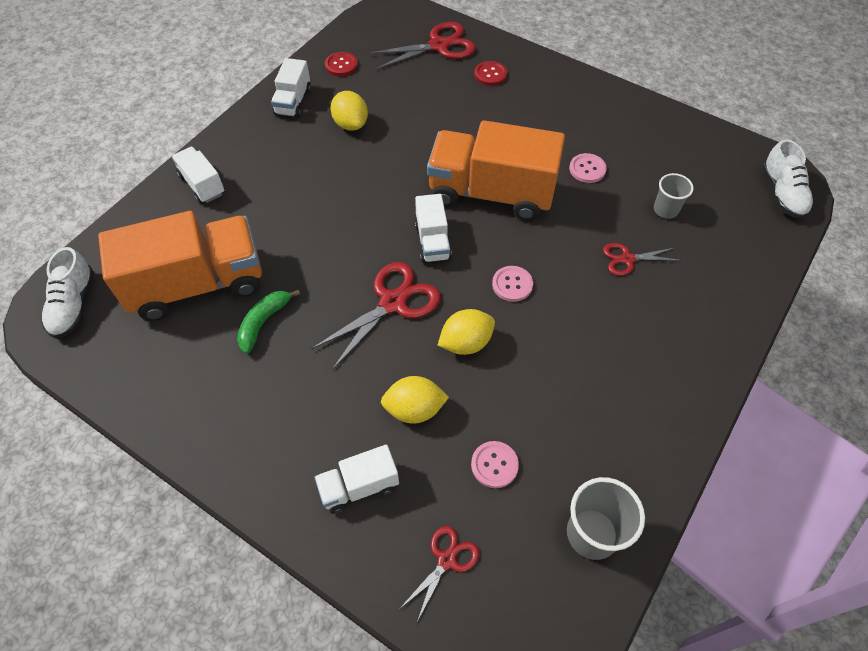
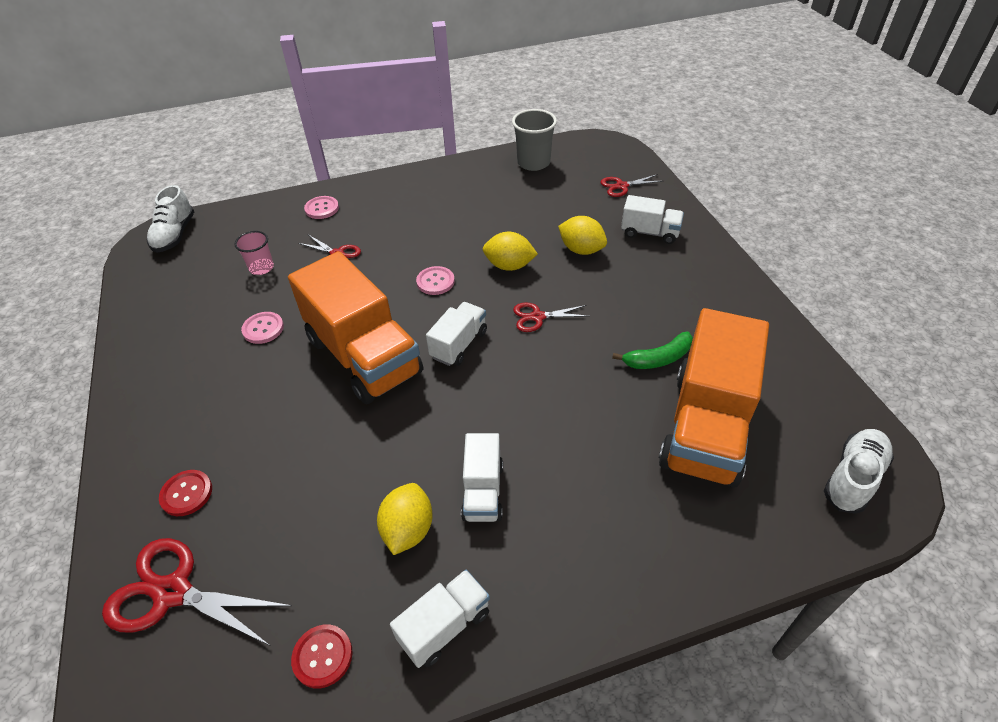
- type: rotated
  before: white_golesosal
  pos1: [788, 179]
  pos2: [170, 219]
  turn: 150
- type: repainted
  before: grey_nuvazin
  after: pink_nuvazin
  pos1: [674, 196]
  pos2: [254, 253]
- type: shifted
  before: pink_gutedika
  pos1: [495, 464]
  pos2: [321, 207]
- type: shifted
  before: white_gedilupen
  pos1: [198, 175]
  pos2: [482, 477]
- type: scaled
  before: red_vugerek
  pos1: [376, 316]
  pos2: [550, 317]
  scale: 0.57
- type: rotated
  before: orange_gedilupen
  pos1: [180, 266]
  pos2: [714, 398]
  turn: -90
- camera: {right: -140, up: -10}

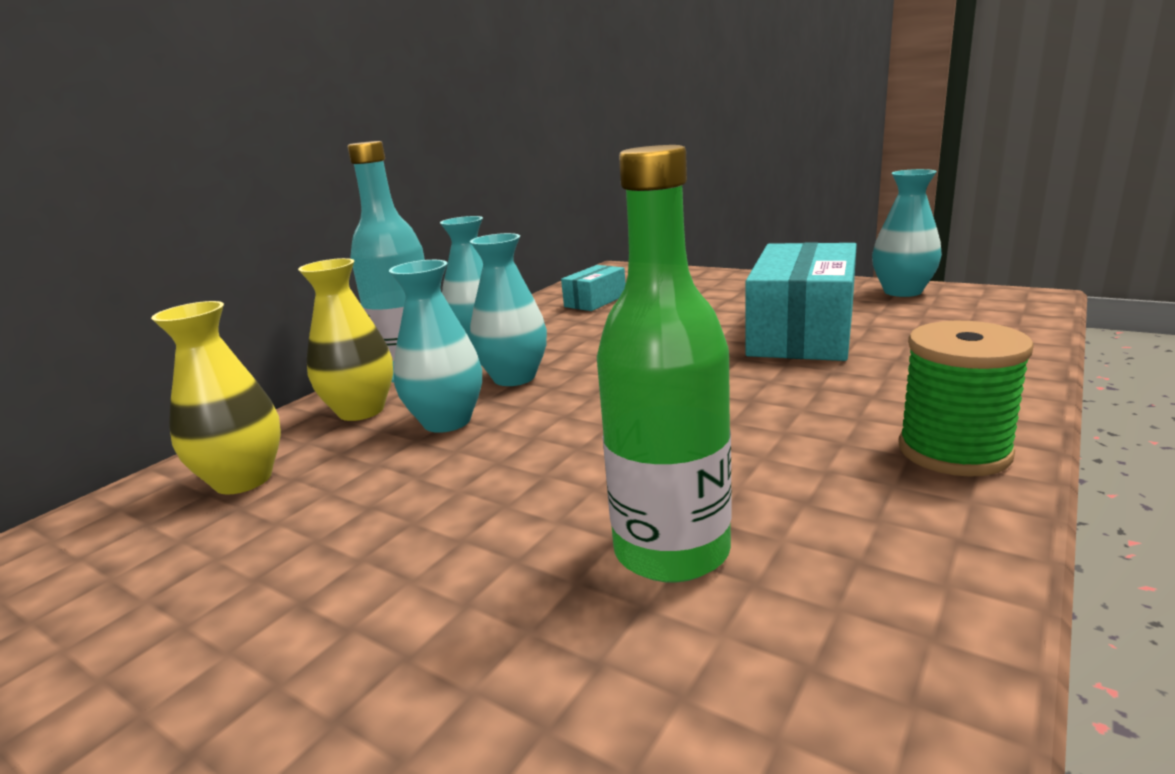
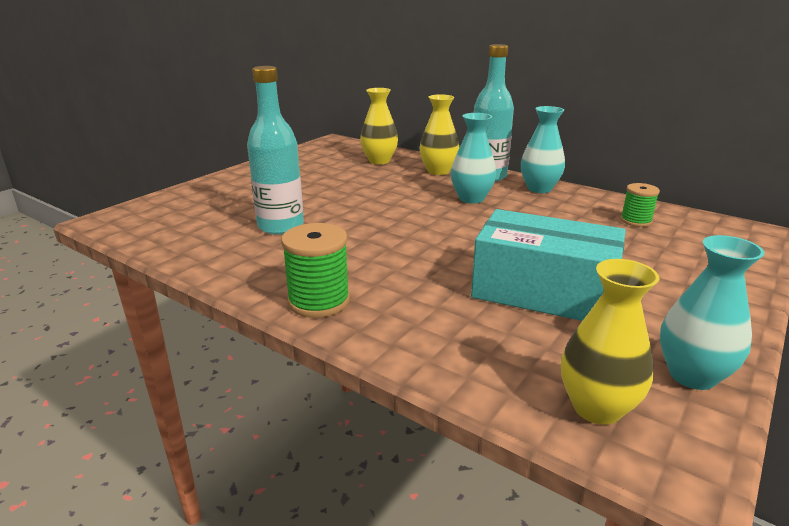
- type: repainted
  before: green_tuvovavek
  after: turquoise_tuvovavek
  pos1: [664, 364]
  pos2: [275, 150]
- type: new
  after: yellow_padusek
  pos2: [610, 342]
- type: swapped
  before: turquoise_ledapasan
  after: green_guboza
  pos1: [593, 288]
  pos2: [640, 205]
- type: gone
  before: turquoise_padusek
  pos1: [435, 346]
- camera: {right: 90, up: 5}

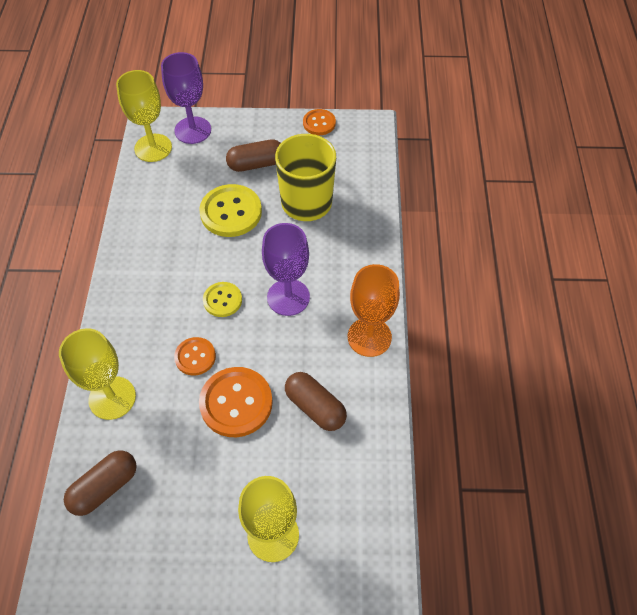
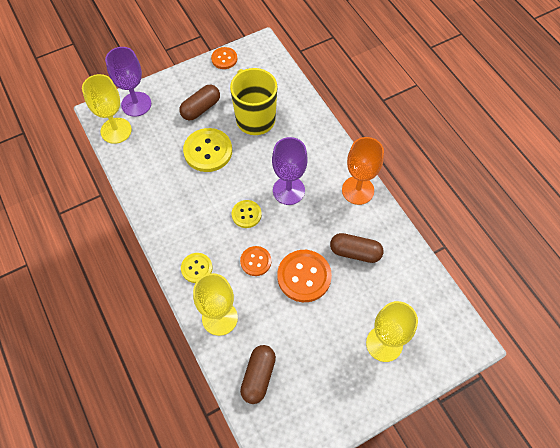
- type: new
  after: yellow_gutedika
  pos2: [196, 268]
- camera: {right: -30, up: 5}

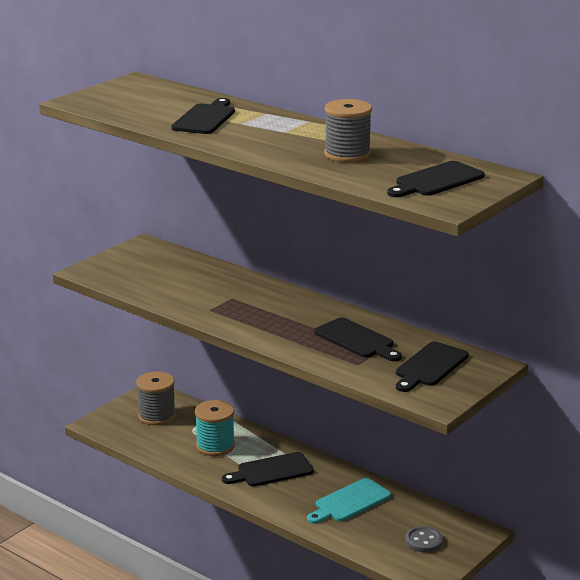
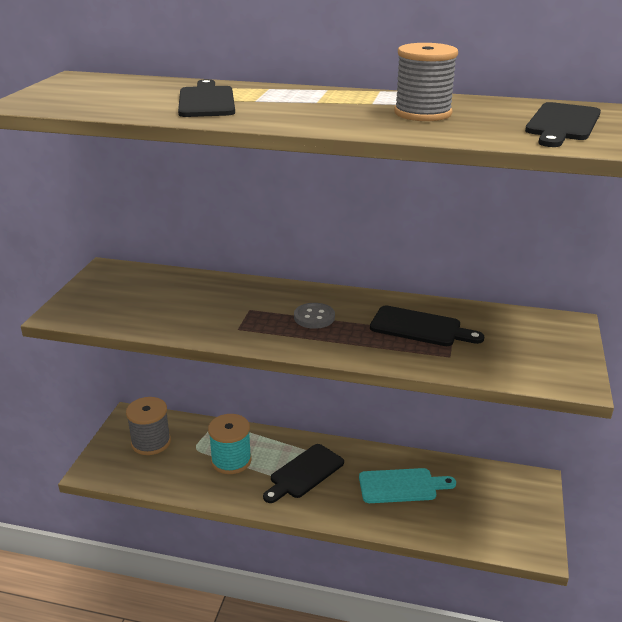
- type: shifted
  before: grey_gutedika
  pos1: [424, 539]
  pos2: [314, 316]
- type: rotated
  before: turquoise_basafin
  pos1: [349, 501]
  pos2: [407, 485]
  turn: -120
- type: gone
  before: black_basafin
  pos1: [432, 367]
- camera: {right: -25, up: 5}

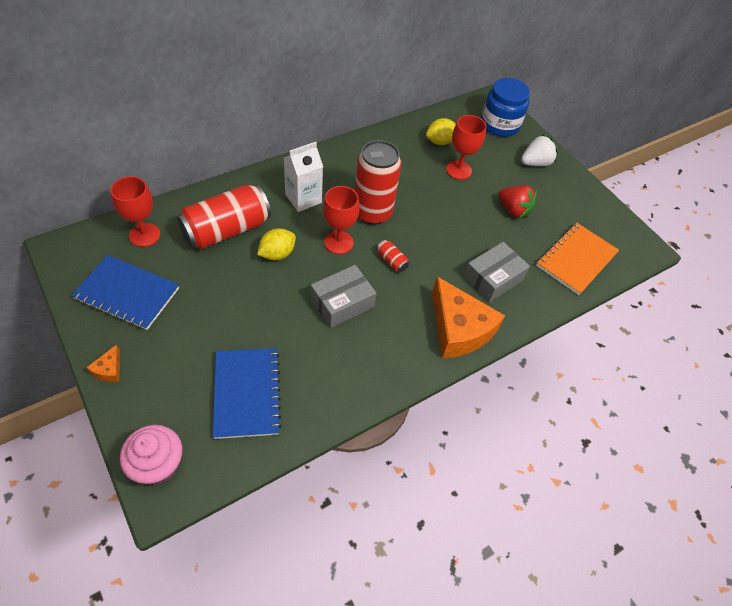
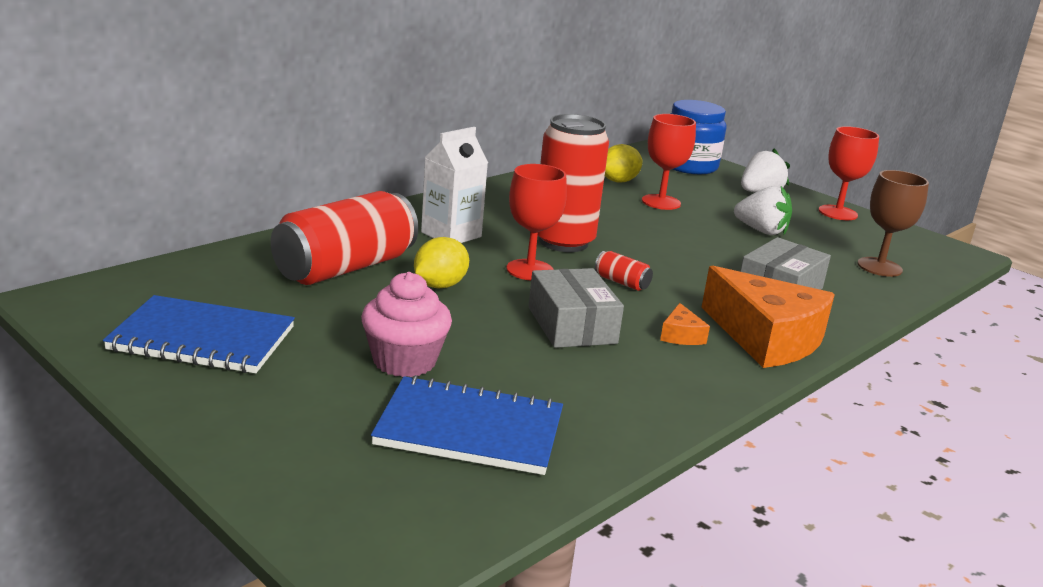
- type: shifted
  before: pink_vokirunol
  pos1: [151, 455]
  pos2: [406, 324]
- type: rotated
  before: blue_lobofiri
  pos1: [247, 393]
  pos2: [467, 425]
  turn: -60
- type: rotated
  before: grey_ledapasan
  pos1: [344, 296]
  pos2: [576, 308]
  turn: -60
- type: shifted
  before: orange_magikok
  pos1: [103, 363]
  pos2: [685, 324]
- type: repainted
  before: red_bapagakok
  after: white_bapagakok
  pos1: [517, 201]
  pos2: [763, 210]
- type: shifted
  before: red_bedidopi
  pos1: [135, 211]
  pos2: [848, 173]
- type: swapped
  before: orange_lobofiri
  after: brown_bedidopi
  pos1: [577, 259]
  pos2: [893, 223]
- camera: {right: -10, up: -30}

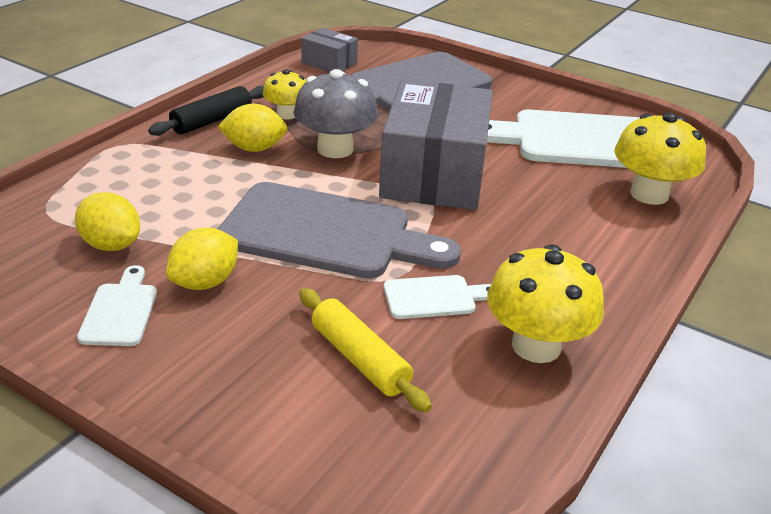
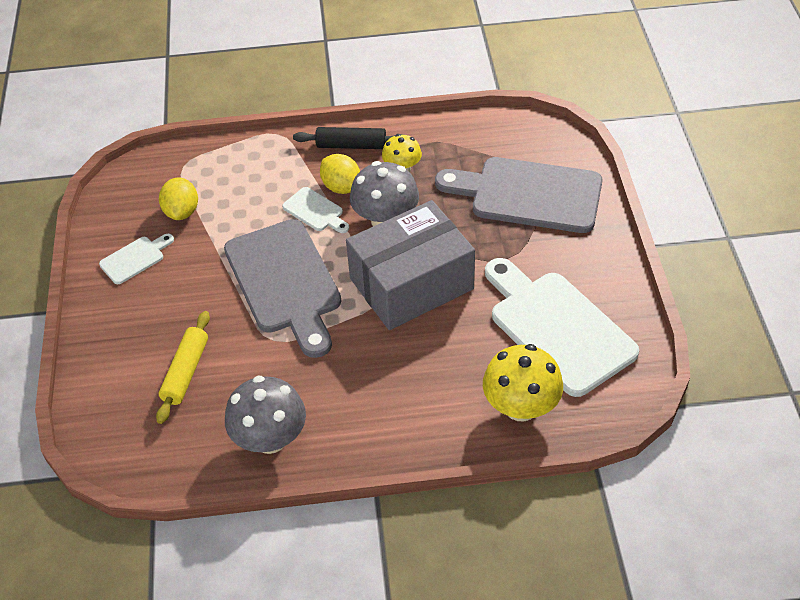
- type: repainted
  before: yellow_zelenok
  after: grey_zelenok
  pos1: [545, 303]
  pos2: [265, 415]
- type: shifted
  before: white_basafin
  pos1: [437, 297]
  pos2: [315, 210]
- type: gone
  before: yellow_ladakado
  pos1: [202, 259]
- type: gone
  before: grey_ledapasan
  pos1: [329, 50]
- camera: {right: 55, up: 15}

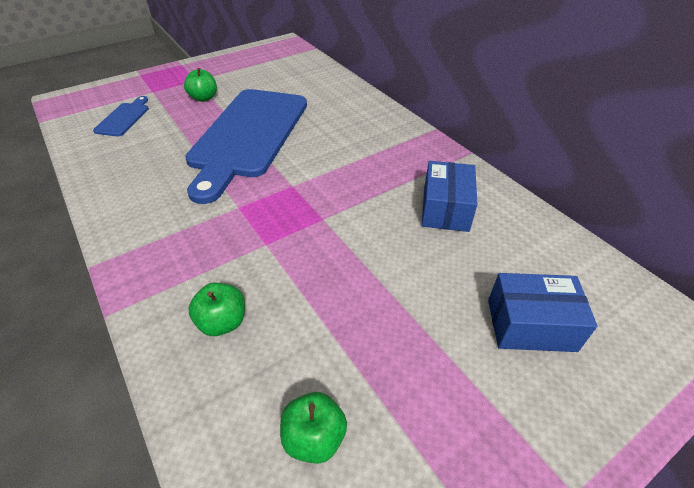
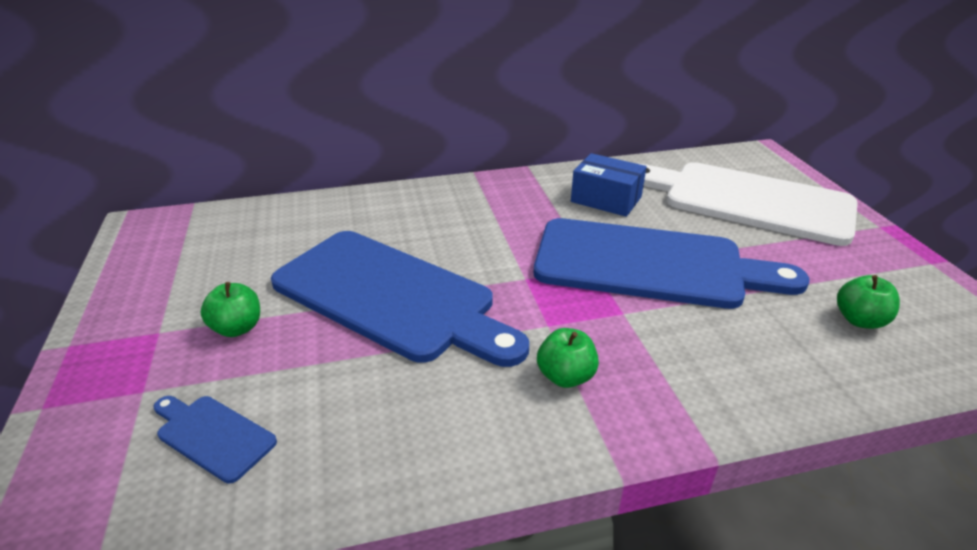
- type: new
  after: blue_basafin
  pos2: [671, 263]
- type: shifted
  before: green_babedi
  pos1: [216, 309]
  pos2: [568, 358]
- type: swapped
  before: blue_ledapasan
  after: white_basafin
  pos1: [542, 312]
  pos2: [749, 204]
- camera: {right: -70, up: -10}

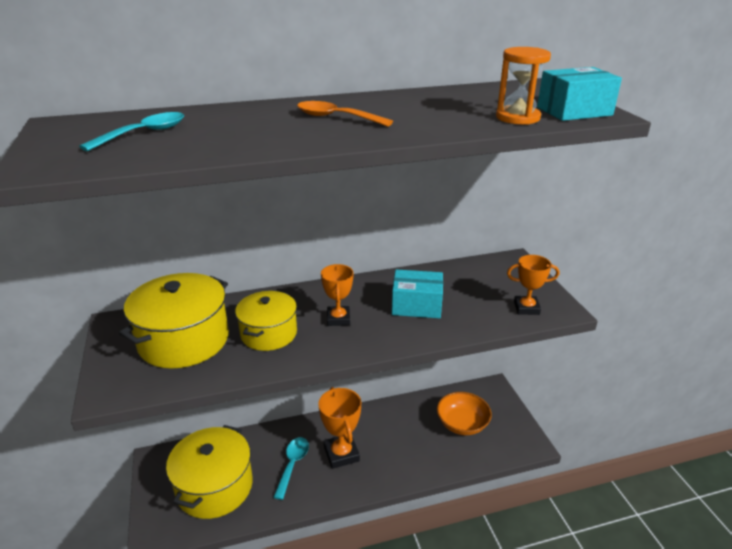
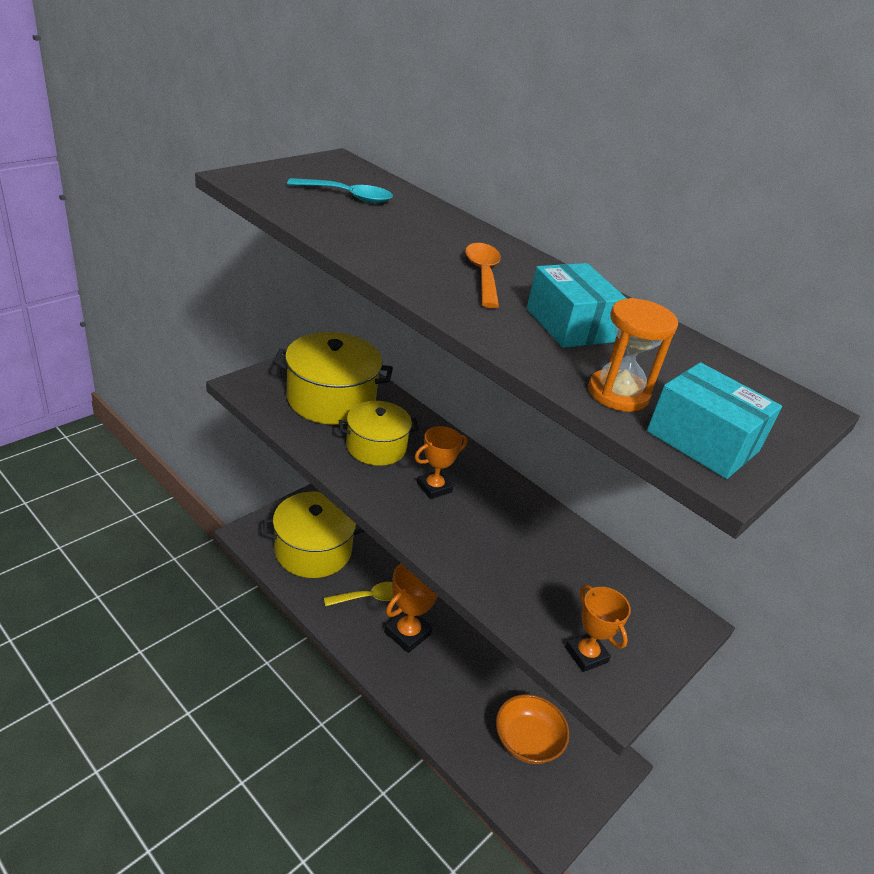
- type: repainted
  before: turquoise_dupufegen
  after: yellow_dupufegen
  pos1: [291, 468]
  pos2: [359, 594]
- type: shifted
  before: turquoise_ledapasan
  pos1: [417, 293]
  pos2: [577, 305]
- camera: {right: 55, up: 5}

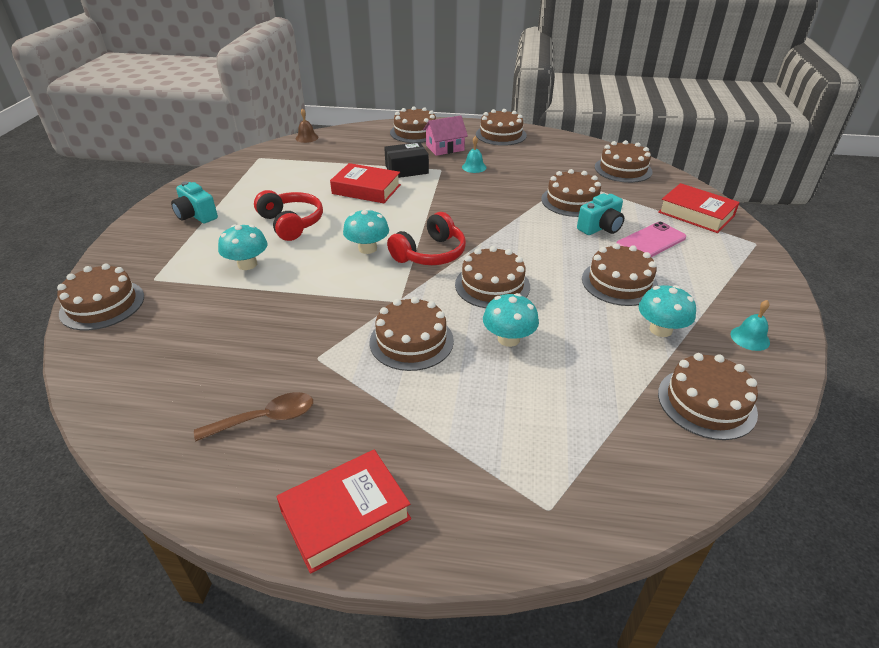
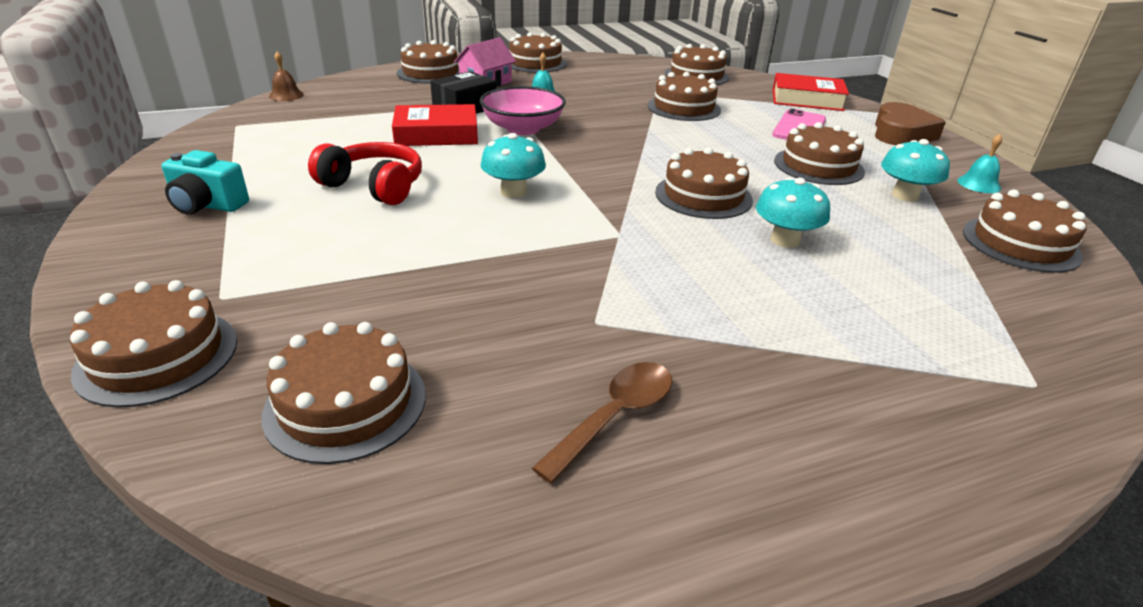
- type: shifted
  before: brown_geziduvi
  pos1: [411, 334]
  pos2: [343, 393]
- type: new
  after: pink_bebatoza
  pos2: [523, 110]
- type: new
  after: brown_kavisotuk
  pos2: [910, 123]
- type: gone
  before: turquoise_zelenok
  pos1: [242, 247]
- type: gone
  before: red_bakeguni
  pos1: [343, 512]
- type: gone
  before: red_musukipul
  pos1: [426, 238]
- type: gone
  before: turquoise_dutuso
  pos1: [600, 214]
- camera: {right: -30, up: -5}

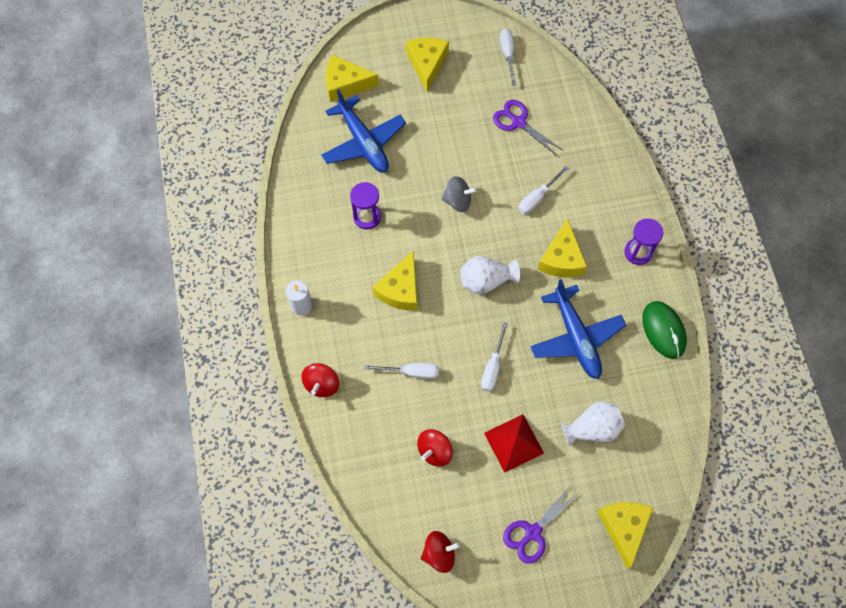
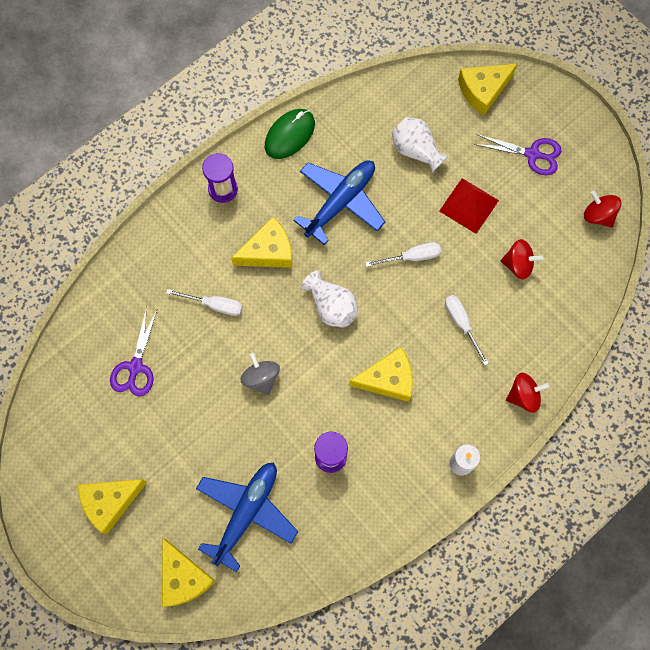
- type: gone
  before: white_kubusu
  pos1: [508, 57]
- camera: {right: -120, up: 5}

